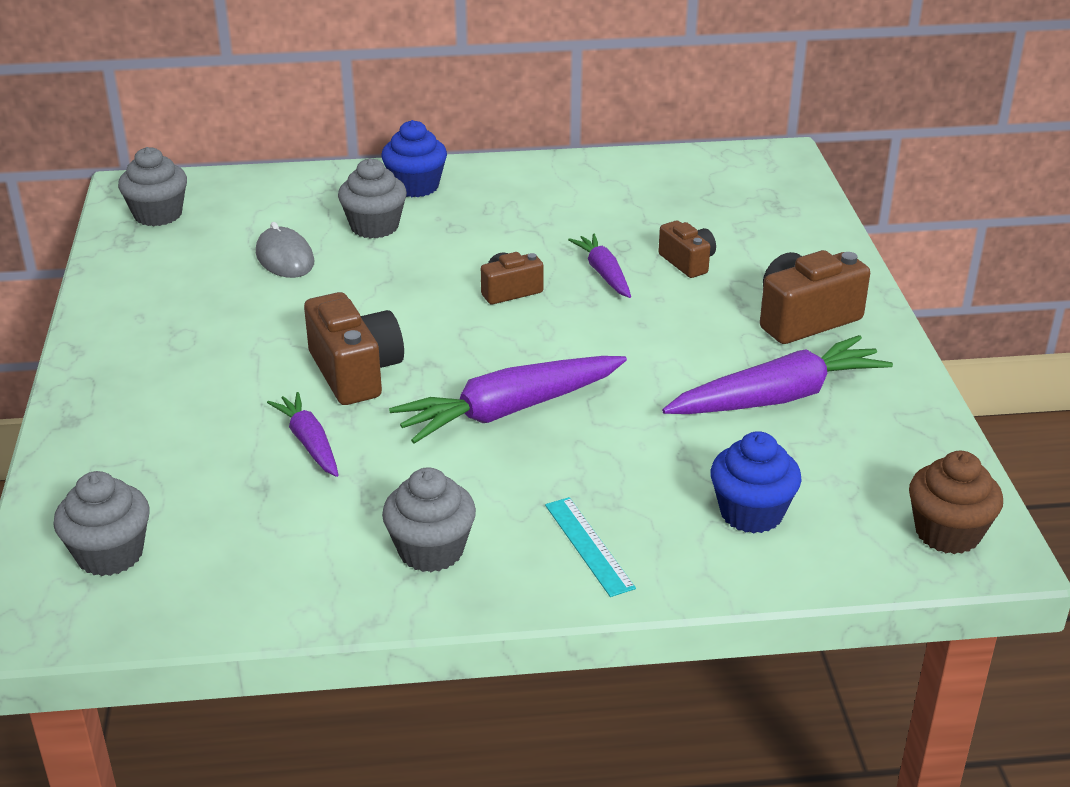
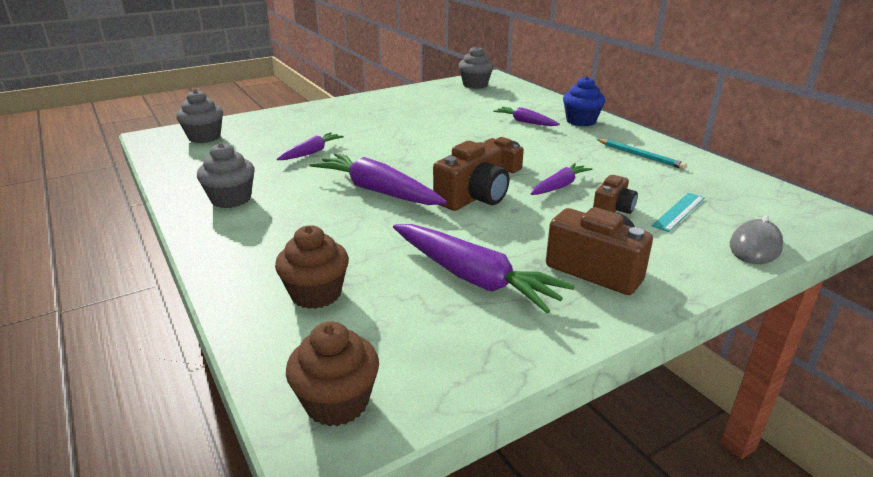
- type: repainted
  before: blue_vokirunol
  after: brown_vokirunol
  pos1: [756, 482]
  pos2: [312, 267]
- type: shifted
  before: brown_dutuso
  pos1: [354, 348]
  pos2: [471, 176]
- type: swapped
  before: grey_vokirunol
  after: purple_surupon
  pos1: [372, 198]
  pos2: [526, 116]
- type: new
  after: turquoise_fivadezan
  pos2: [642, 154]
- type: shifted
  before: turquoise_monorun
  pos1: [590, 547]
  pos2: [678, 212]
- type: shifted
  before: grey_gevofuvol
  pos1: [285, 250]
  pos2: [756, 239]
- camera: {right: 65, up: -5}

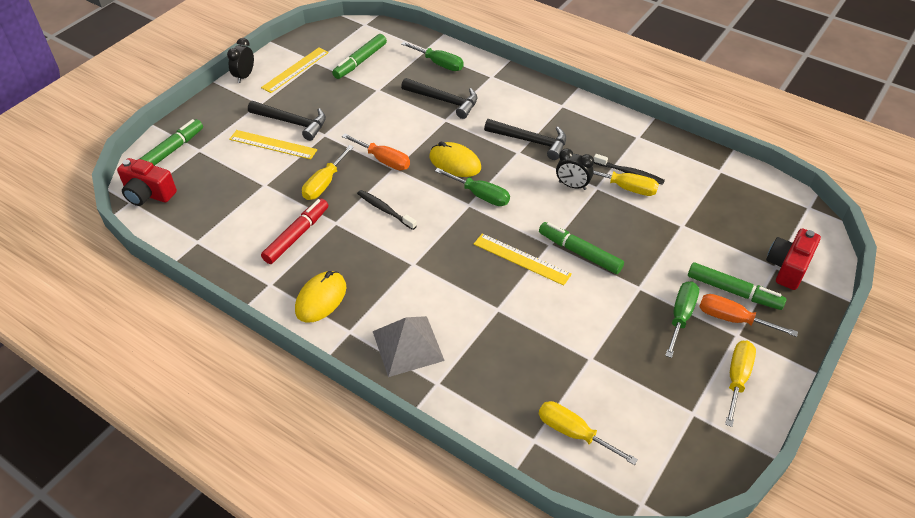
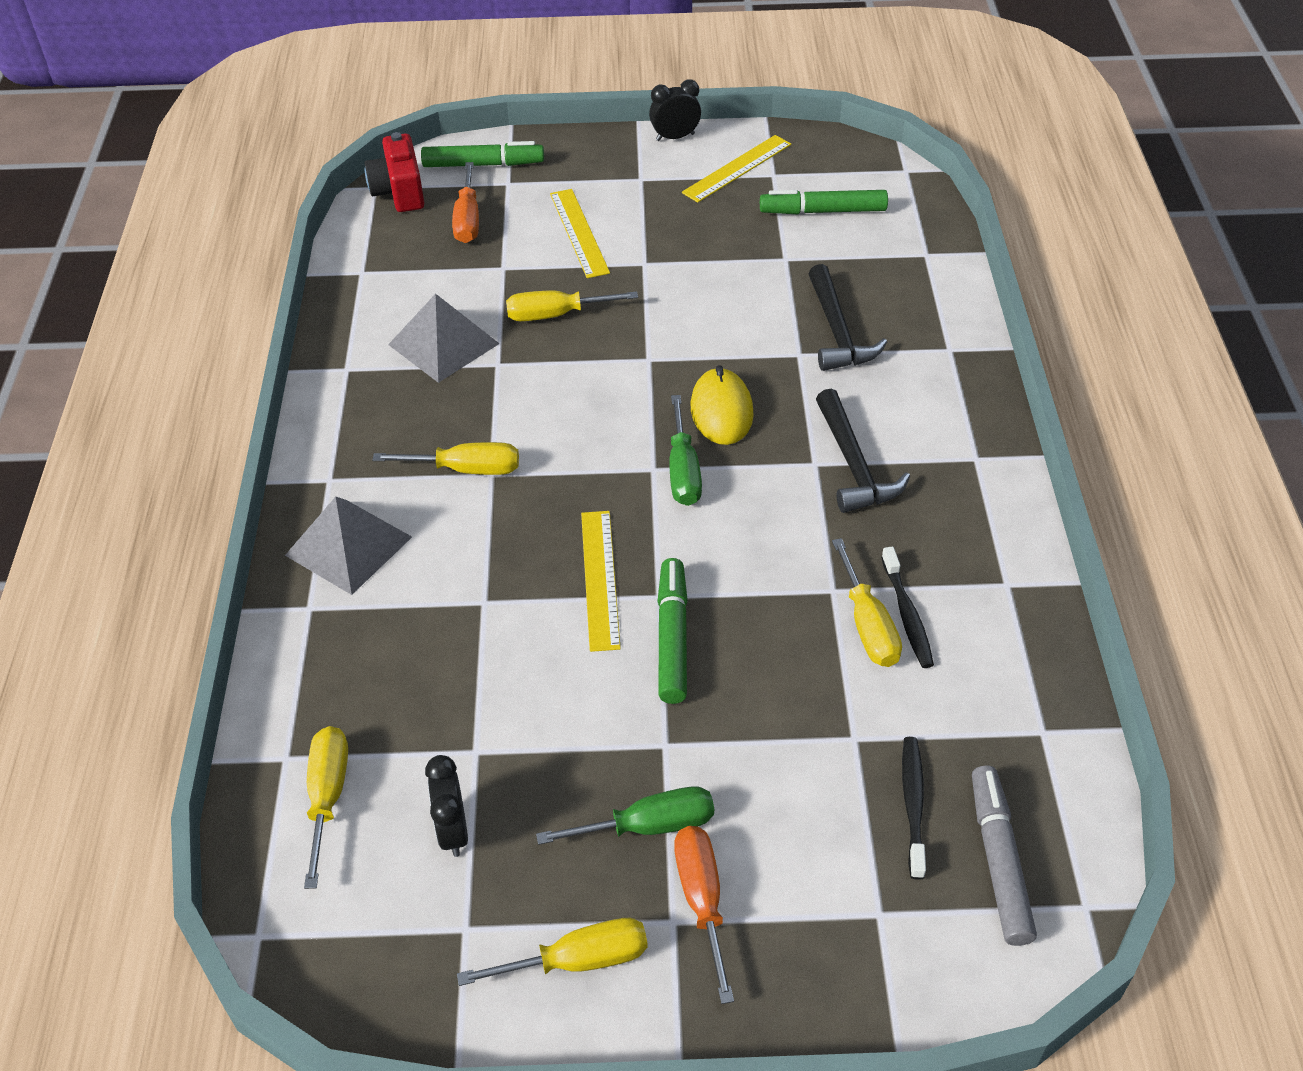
- type: new
  after: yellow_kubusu
  pos2: [445, 458]
- type: swapped
  before: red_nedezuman
  after: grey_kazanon
  pos1: [294, 231]
  pos2: [444, 338]
- type: shifted
  before: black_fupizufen
  pos1: [575, 169]
  pos2: [446, 806]
- type: shifted
  before: orange_kubusu
  pos1: [376, 152]
  pos2: [465, 202]
- type: rotated
  before: yellow_monorun
  pos1: [295, 70]
  pos2: [736, 169]
  turn: -45
- type: shifted
  before: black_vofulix
  pos1: [387, 210]
  pos2: [914, 808]
- type: new
  after: grey_nedezuman
  pos2: [1004, 855]
- type: gone
  before: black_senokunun
  pos1: [287, 121]
- type: gone
  before: yellow_gevofuvol
  pos1: [320, 297]
- type: gone
  before: green_kubusu
  pos1: [432, 56]
- type: gone
  before: green_nedezuman
  pos1: [737, 286]
- type: gone
  before: red_dutuso
  pos1: [793, 259]
- camera: {right: 55, up: 0}

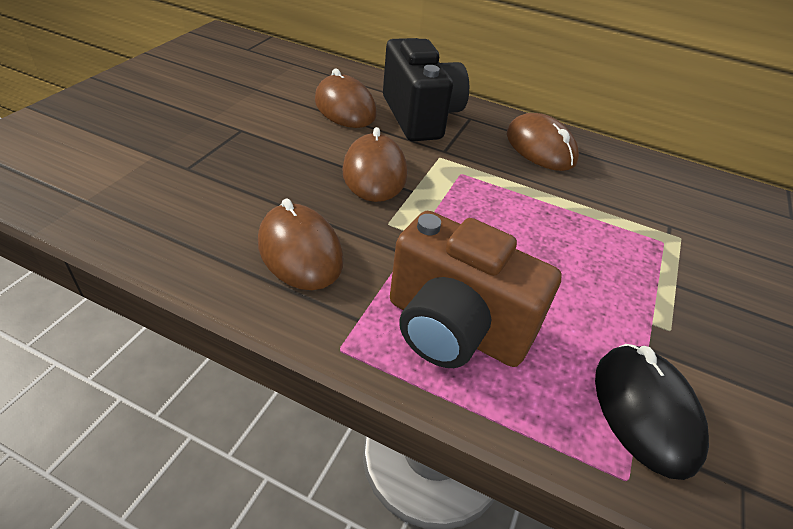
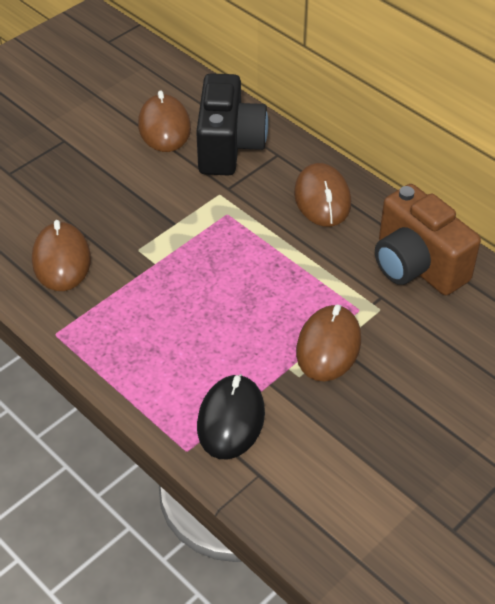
- type: shifted
  before: brown_gevofuvol
  pos1: [374, 164]
  pos2: [328, 343]
- type: shifted
  before: brown_dutuso
  pos1: [476, 289]
  pos2: [428, 239]
- camera: {right: 25, up: 5}

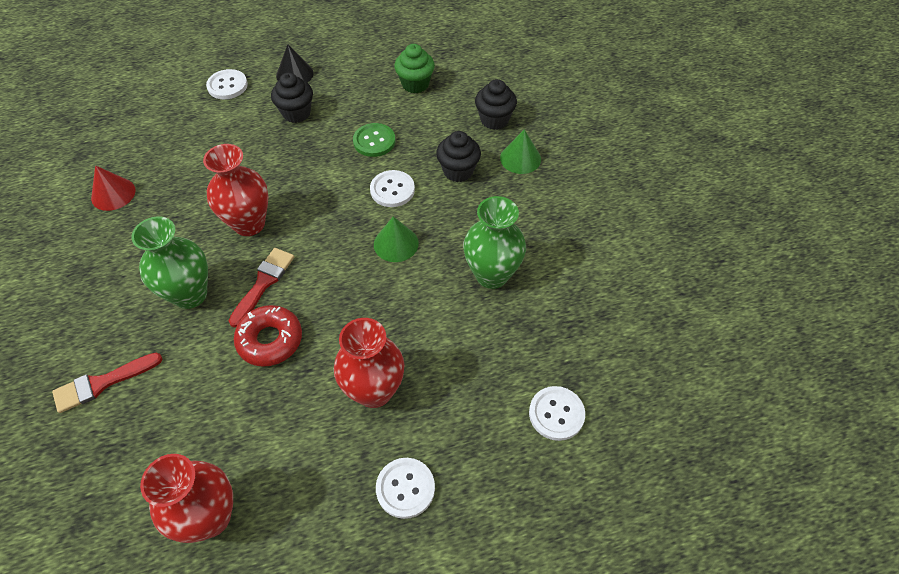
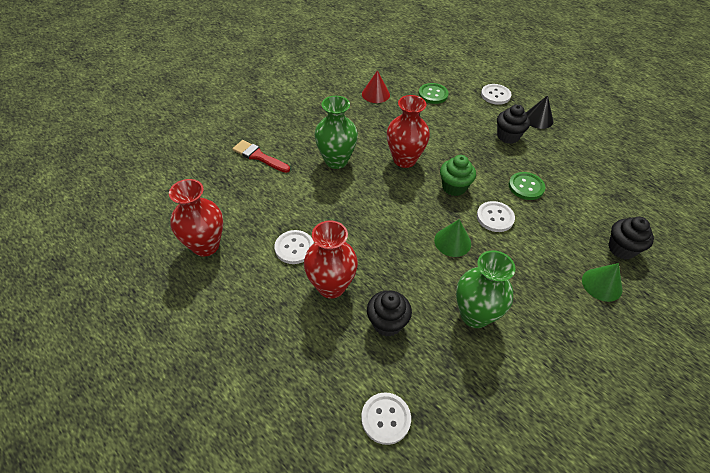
- type: shifted
  before: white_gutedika
  pos1: [405, 488]
  pos2: [294, 247]
- type: shifted
  before: black_vokirunol
  pos1: [458, 156]
  pos2: [389, 313]
- type: new
  after: green_gutedika
  pos2: [434, 93]
- type: shifted
  before: green_vokirunol
  pos1: [414, 68]
  pos2: [458, 175]
- type: gone
  before: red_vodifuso
  pos1: [261, 288]
- type: gone
  before: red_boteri
  pos1: [268, 336]
- camera: {right: 60, up: -5}

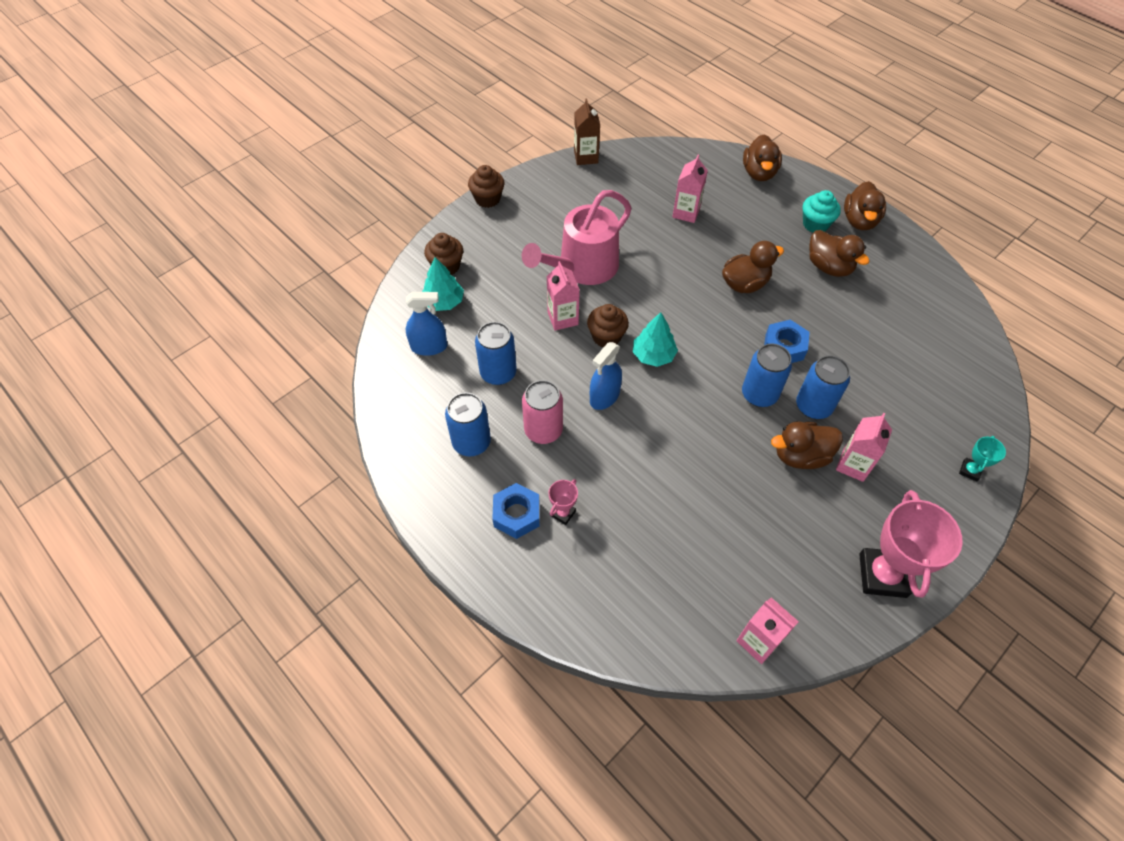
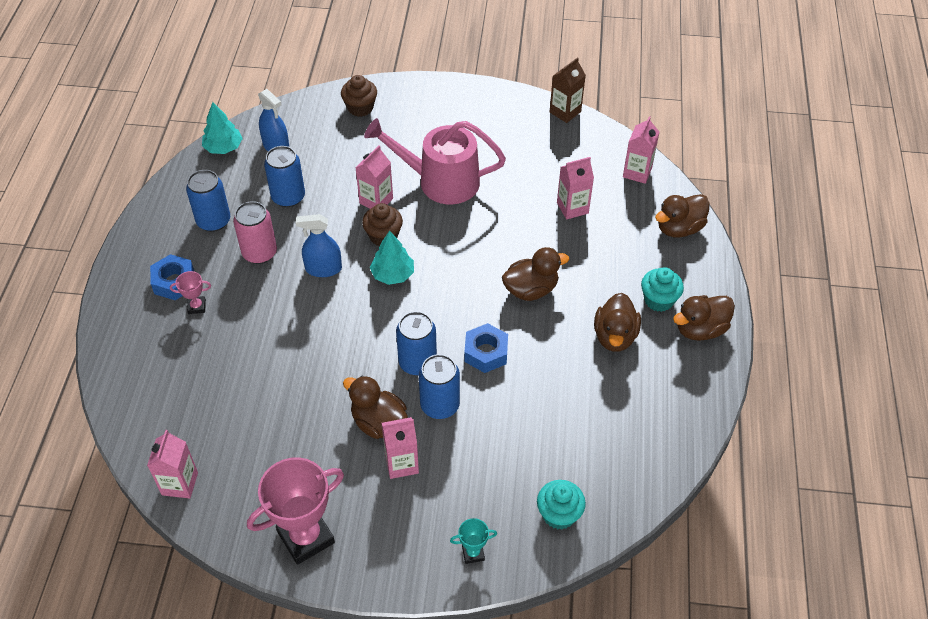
- type: shifted
  before: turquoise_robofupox
  pos1: [443, 284]
  pos2: [222, 128]
- type: rotated
  before: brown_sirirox
  pos1: [753, 267]
  pos2: [535, 274]
  turn: -45
- type: new
  after: turquoise_vokirunol
  pos2: [561, 504]
- type: new
  after: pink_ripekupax
  pos2: [641, 150]
- type: gone
  before: brown_vokirunol
  pos1: [486, 186]
- camera: {right: 50, up: -5}

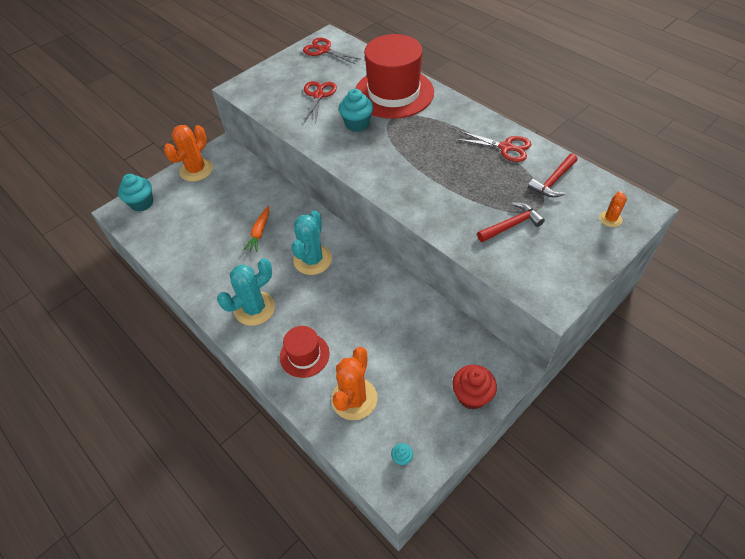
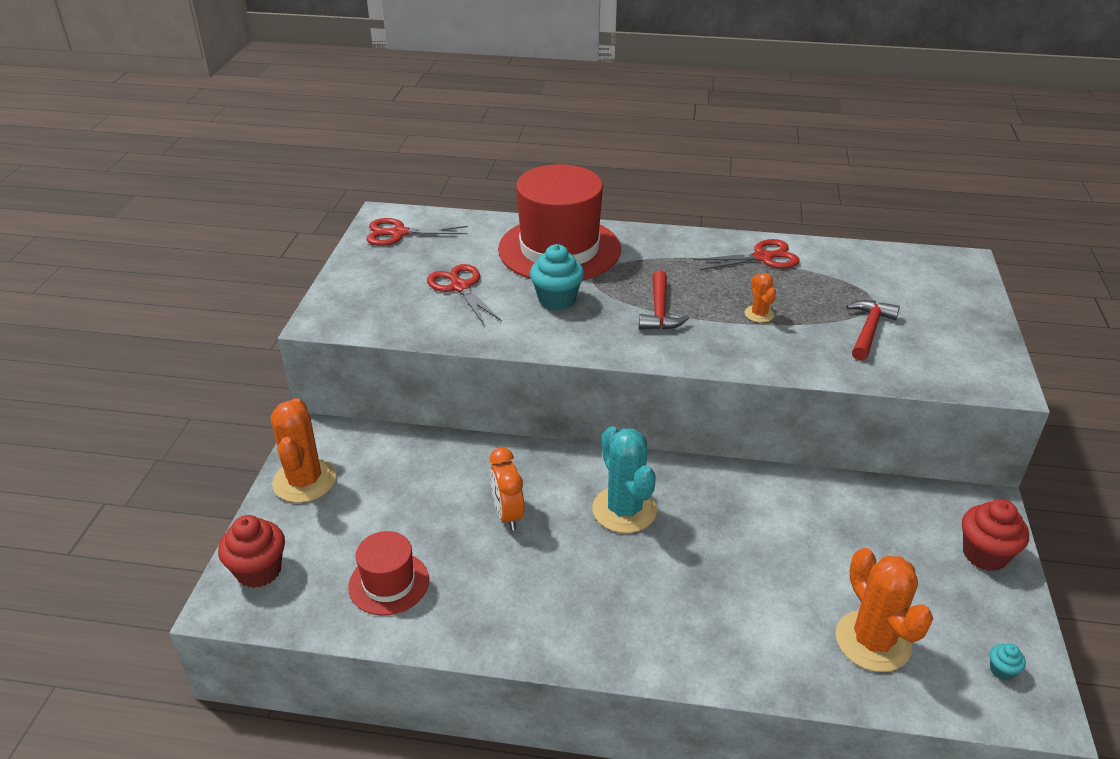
- type: repainted
  before: turquoise_vokirunol
  after: red_vokirunol
  pos1: [135, 193]
  pos2: [251, 551]
- type: shifted
  before: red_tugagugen
  pos1: [305, 352]
  pos2: [388, 573]
- type: swapped
  before: orange_surupon
  after: orange_fupizufen
  pos1: [256, 229]
  pos2: [507, 488]
- type: shifted
  before: red_senokunun
  pos1: [553, 175]
  pos2: [664, 300]
- type: shifted
  before: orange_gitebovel
  pos1: [613, 209]
  pos2: [760, 298]
- type: gone
  before: turquoise_gitebovel
  pos1: [246, 292]
- camera: {right: -40, up: -15}

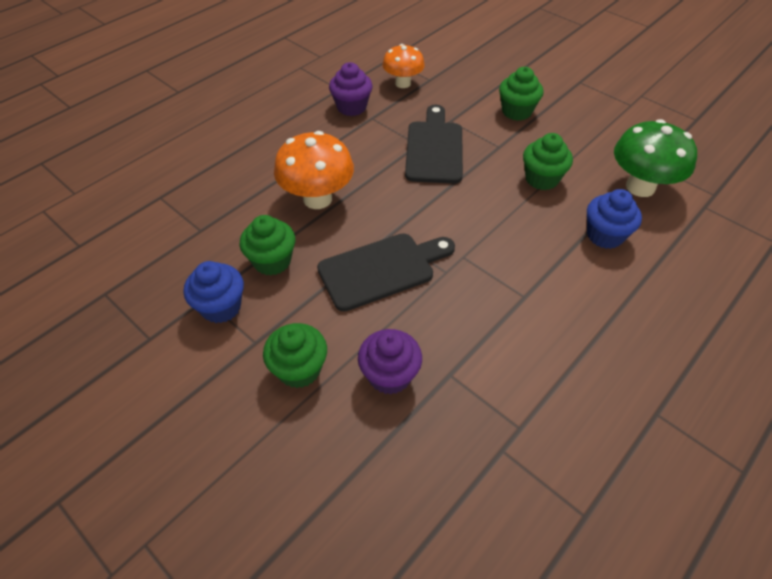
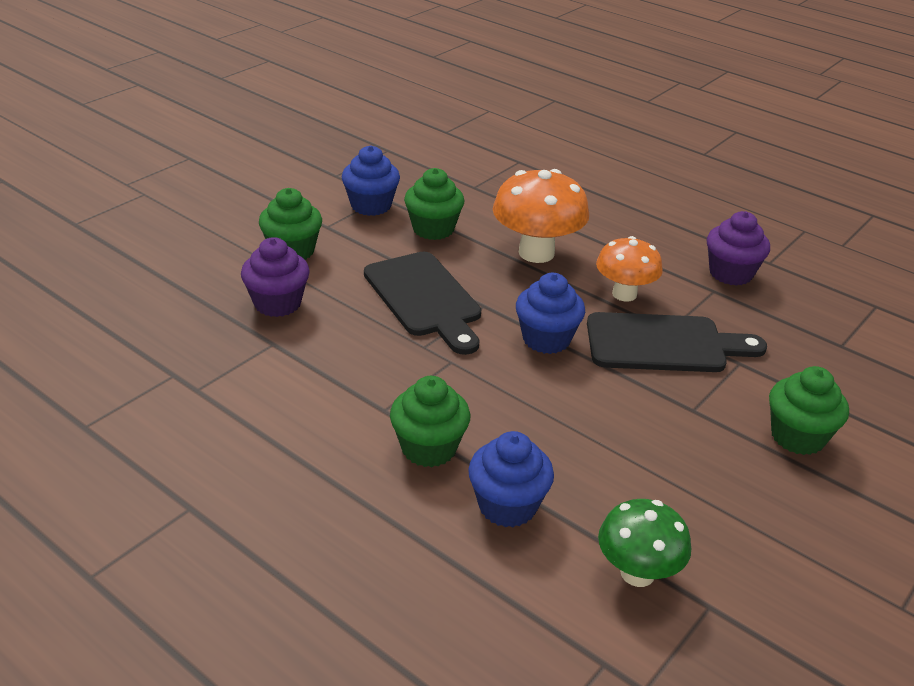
- type: shifted
  before: green_vokirunol
  pos1: [548, 161]
  pos2: [430, 421]
- type: new
  after: blue_vokirunol
  pos2: [550, 313]
- type: shifted
  before: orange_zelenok
  pos1: [404, 66]
  pos2: [629, 268]
- type: scaled
  before: green_zelenok
  pos1: [655, 158]
  pos2: [644, 543]
  scale: 0.65
- camera: {right: 85, up: -15}

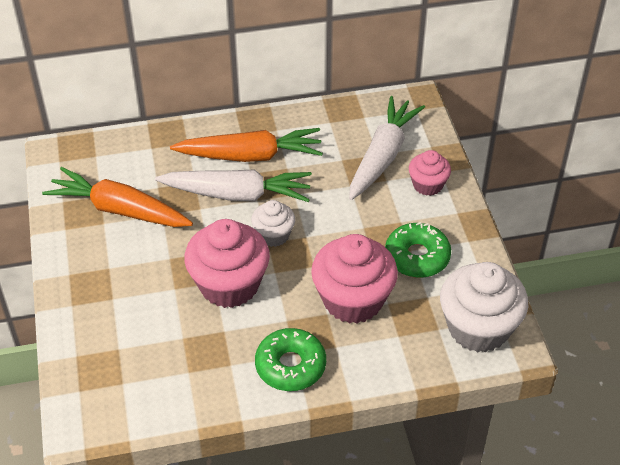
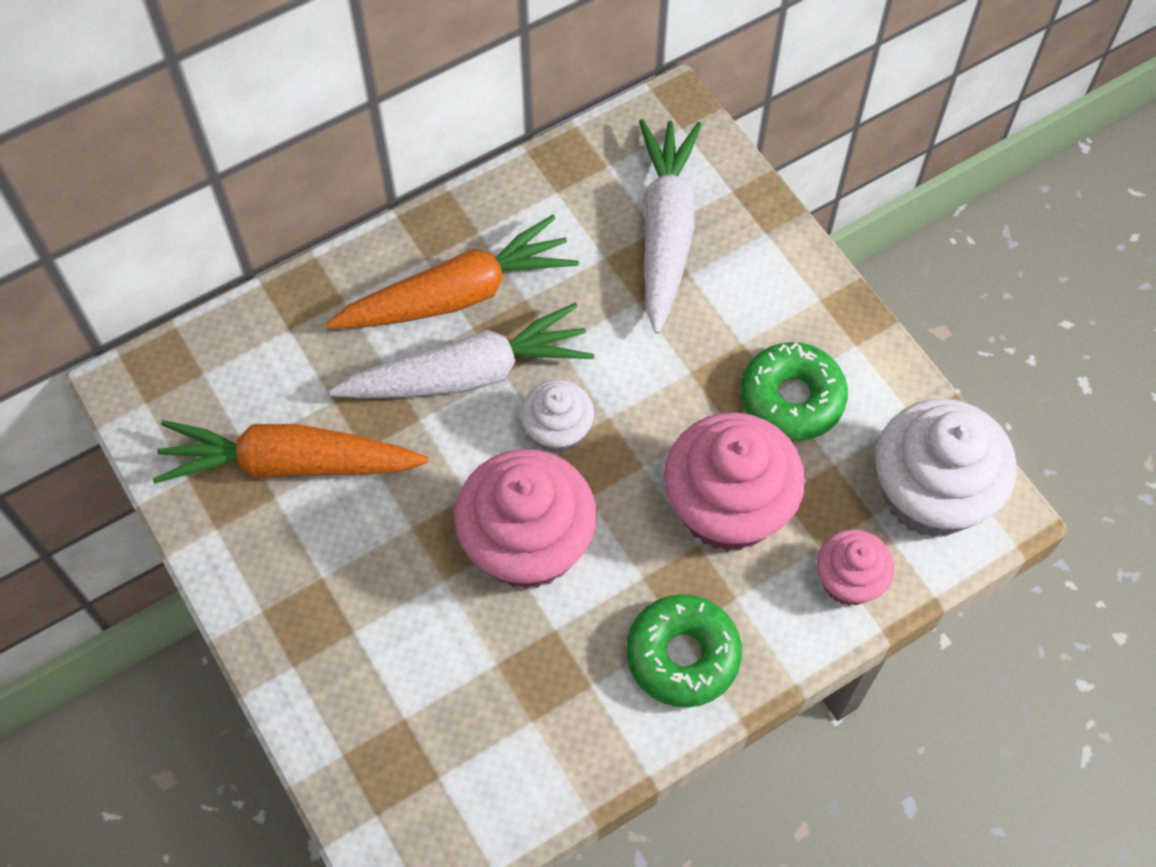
- type: shifted
  before: pink_vokirunol
  pos1: [430, 173]
  pos2: [855, 568]
- camera: {right: -20, up: 15}

